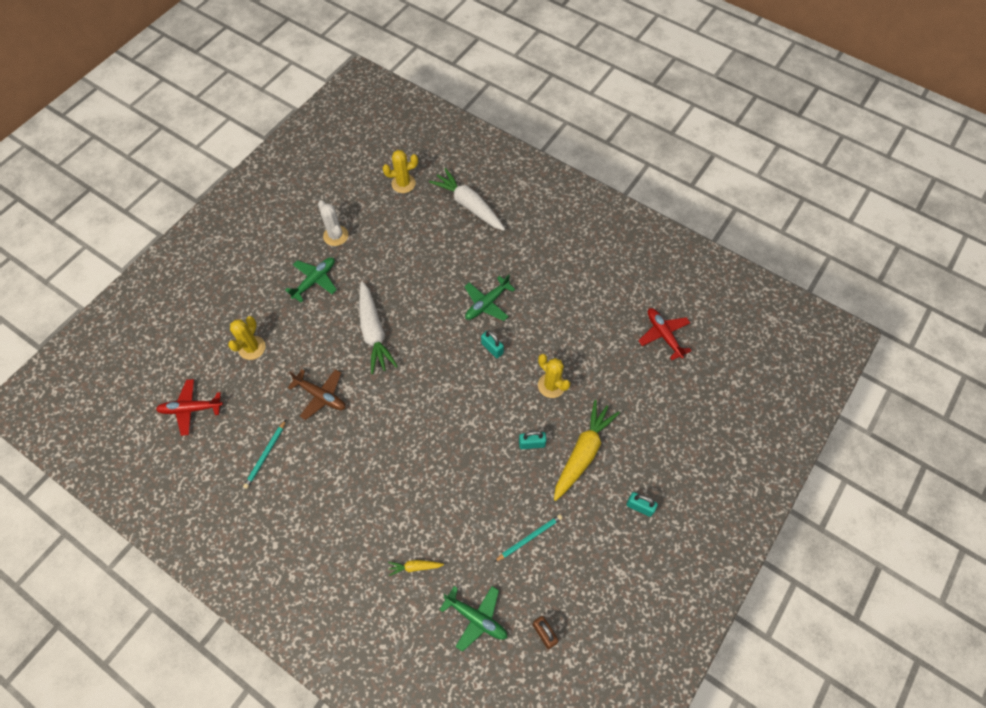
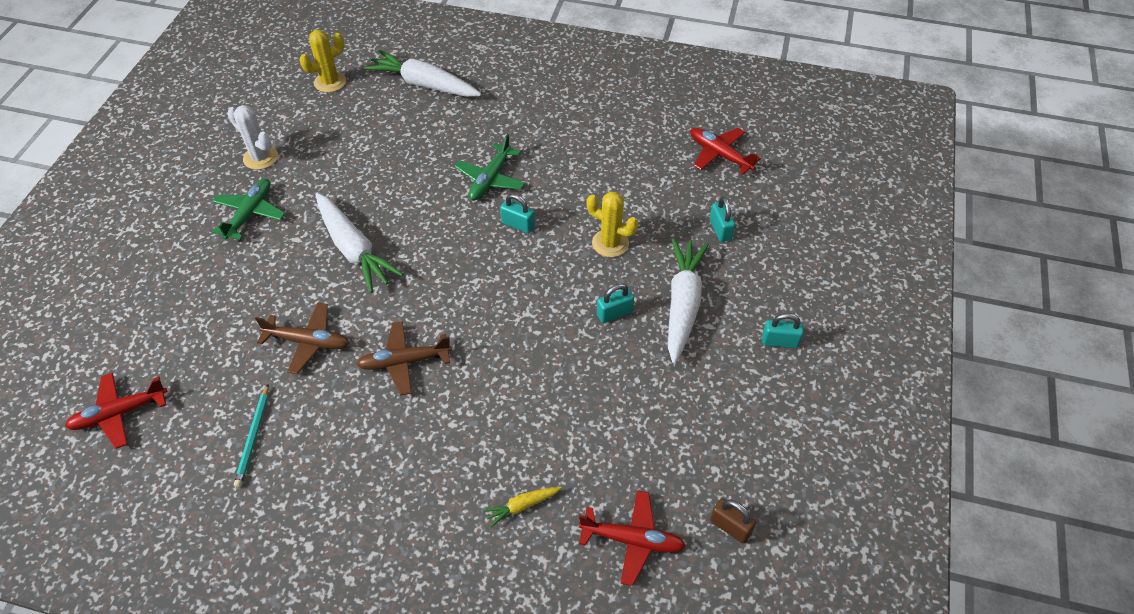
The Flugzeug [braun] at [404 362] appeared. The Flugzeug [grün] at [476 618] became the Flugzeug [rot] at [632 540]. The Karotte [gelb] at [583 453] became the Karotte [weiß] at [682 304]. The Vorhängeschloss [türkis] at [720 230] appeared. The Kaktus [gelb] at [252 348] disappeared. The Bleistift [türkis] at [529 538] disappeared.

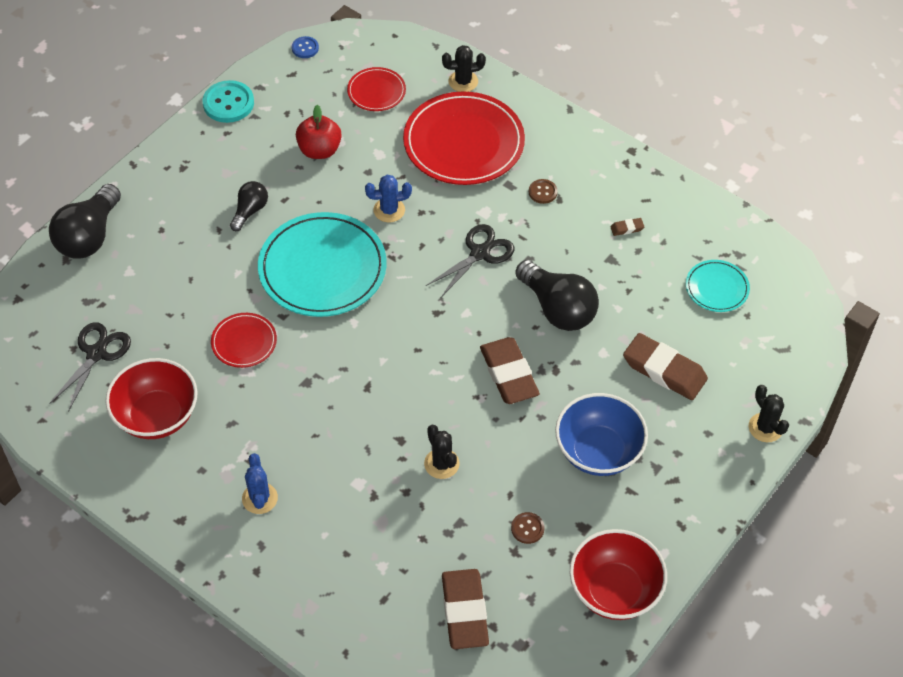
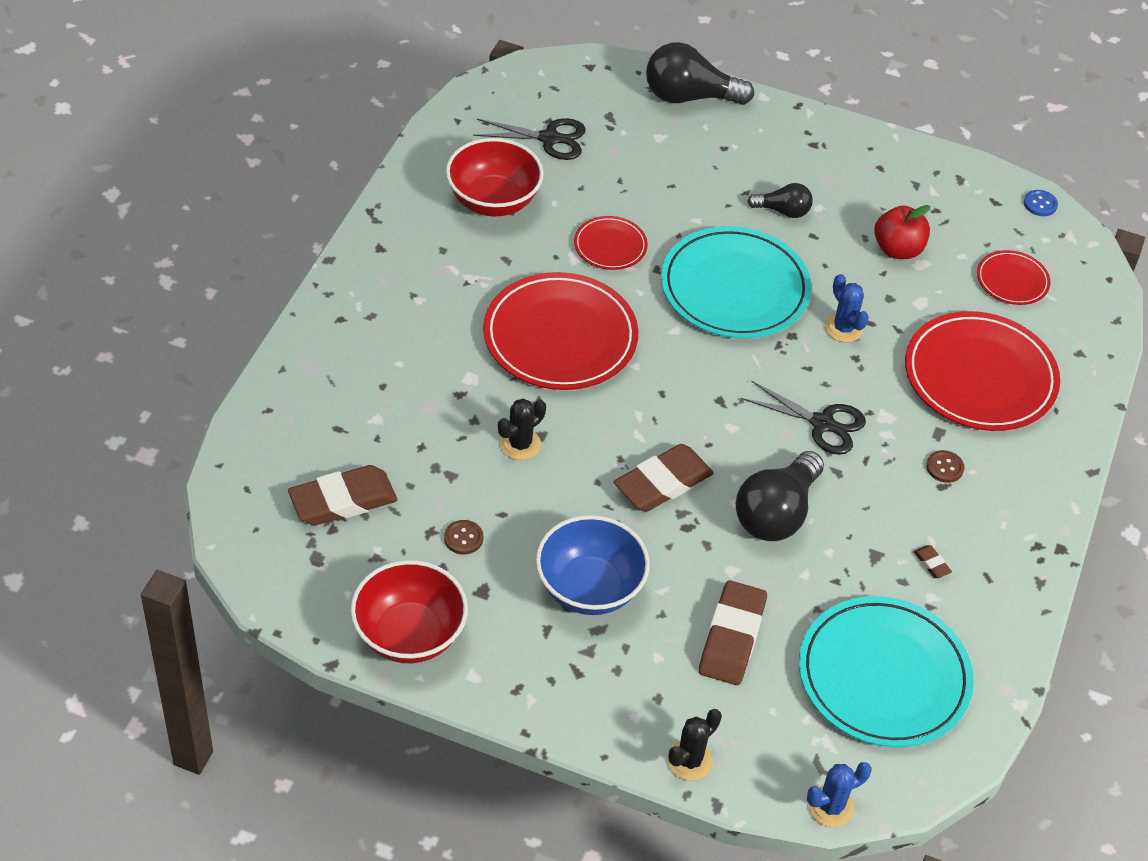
The Teller [rot] at [560 337] appeared. The Teller [türkis] at [717 288] changed to 2.02 times the size. The Kaktus [blau] moved from [260 498] to [831 807]. The Knopf [türkis] at [228 103] disappeared. The Kaktus [schwarz] at [463 81] disappeared.

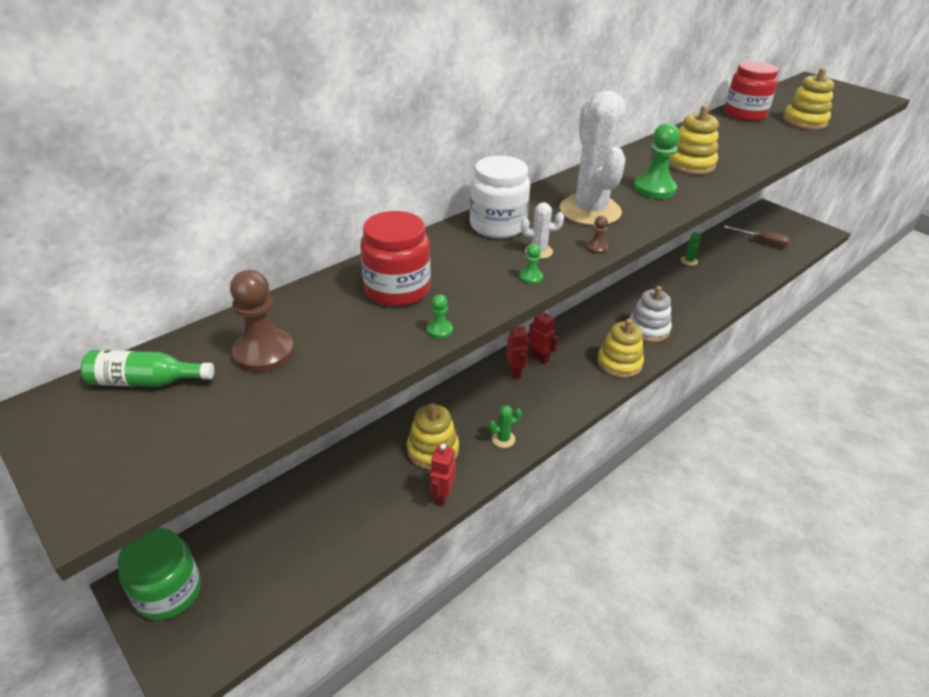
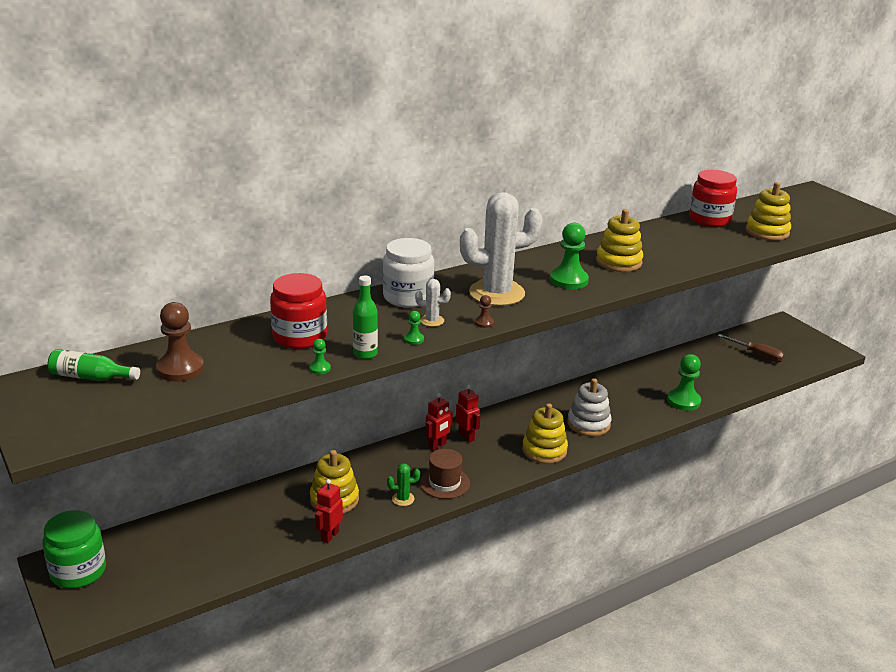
The Flasche [grün] at [365 354] appeared. The Hut [braun] at [444 483] appeared. The Roboter [rot] at [515 372] turned 45 degrees clockwise. The Kaktus [weiß] at [590 211] turned 75 degrees clockwise. The Bauer [grün] at [683 401] appeared. The Kaktus [grün] at [688 261] disappeared.

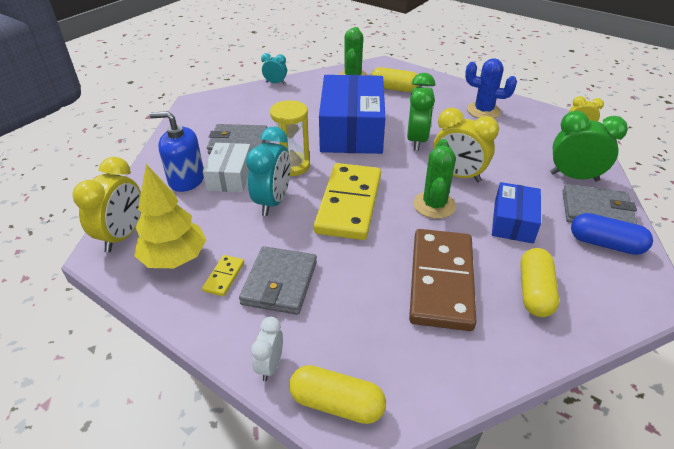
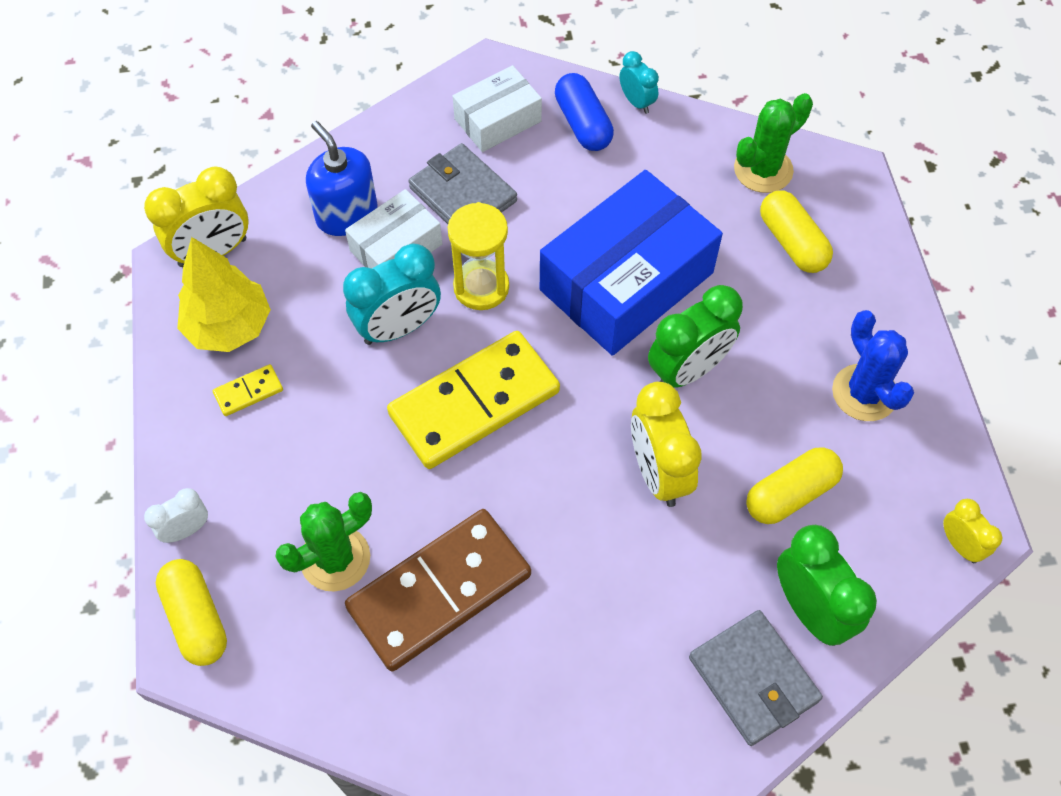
The Kaktus [grün] moved from [434 205] to [335 558]. The Schachtel [weiß] at [497 120] appeared. The Kapsel [blau] moved from [605 244] to [583 124]. The Kapsel [gelb] moved from [534 292] to [790 494]. The Geldbörse [grau] at [279 283] disappeared. The Schachtel [blau] at [513 222] disappeared.

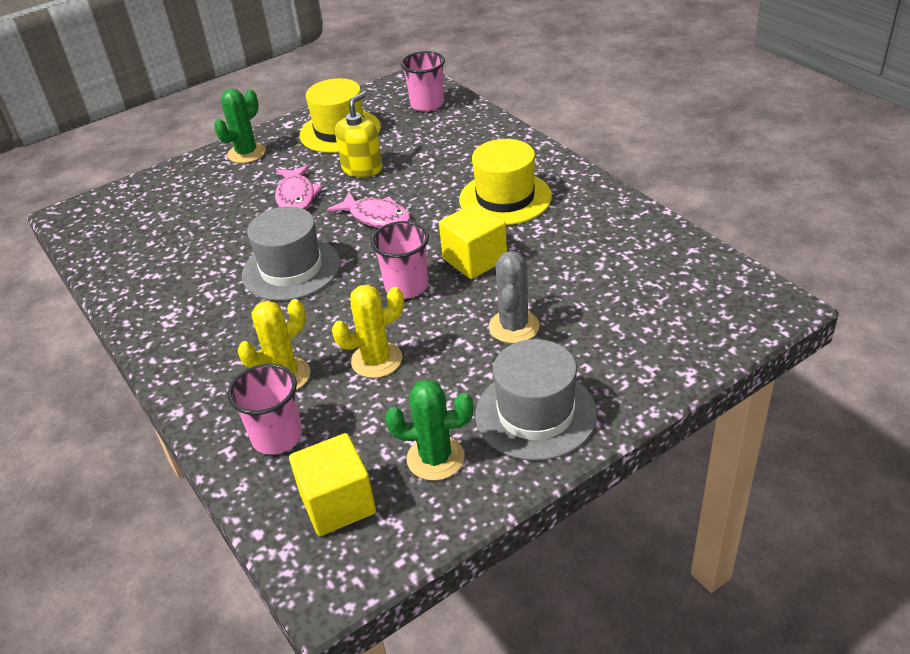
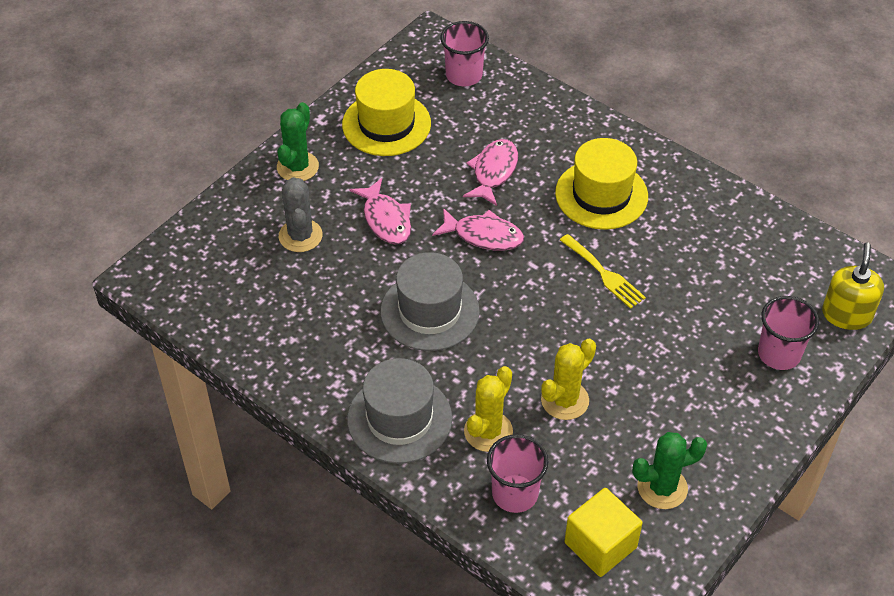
The Kaktus [grau] moved from [514 327] to [300 236]. The Hut [grau] moved from [535 414] to [399 419]. The Fisch [rosa] at [493 172] appeared. The Kubus [gelb] at [474 259] was replaced by the Gabel [gelb] at [604 274]. The Becher [rosa] moved from [406 286] to [779 354]. The Seifenspender [gelb] moved from [362 168] to [846 314].

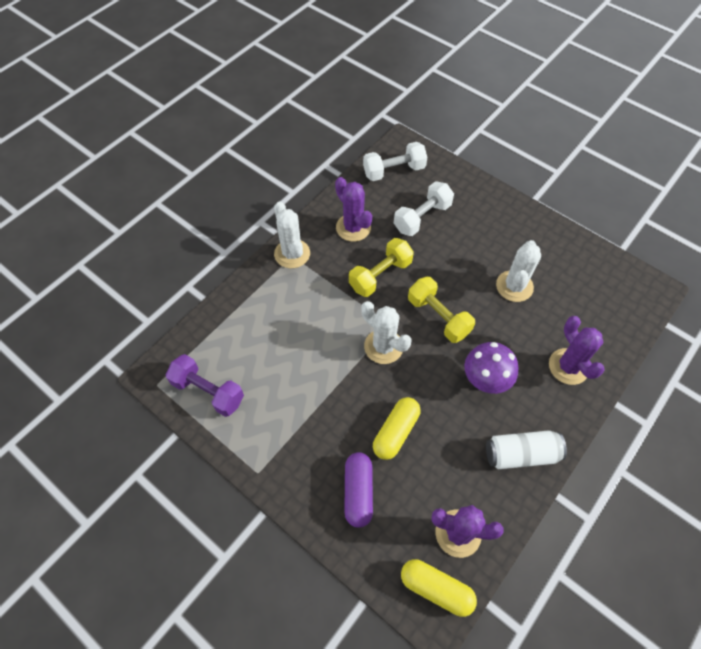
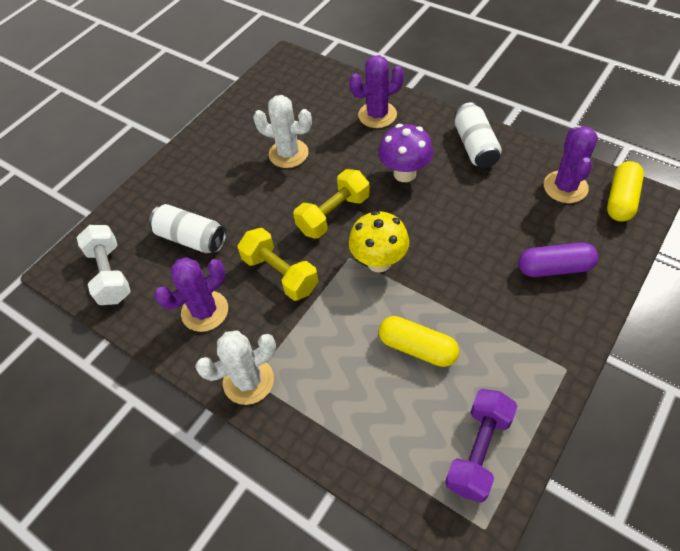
The Hantel [weiß] at [422 217] was replaced by the Dose [weiß] at [191 238]. The Kaktus [weiß] at [383 346] was replaced by the Pilz [gelb] at [379 261]. The Kapsel [gelb] moved from [396 432] to [417 348].

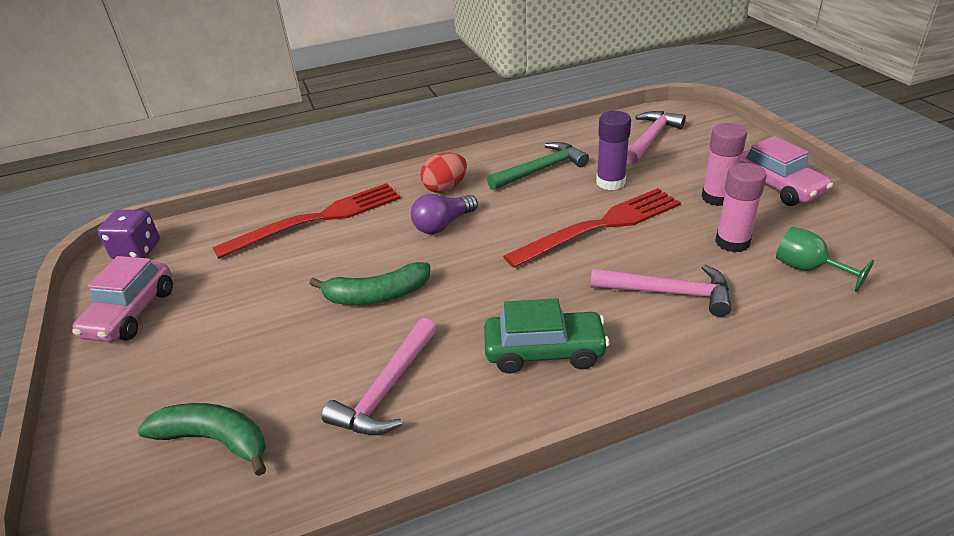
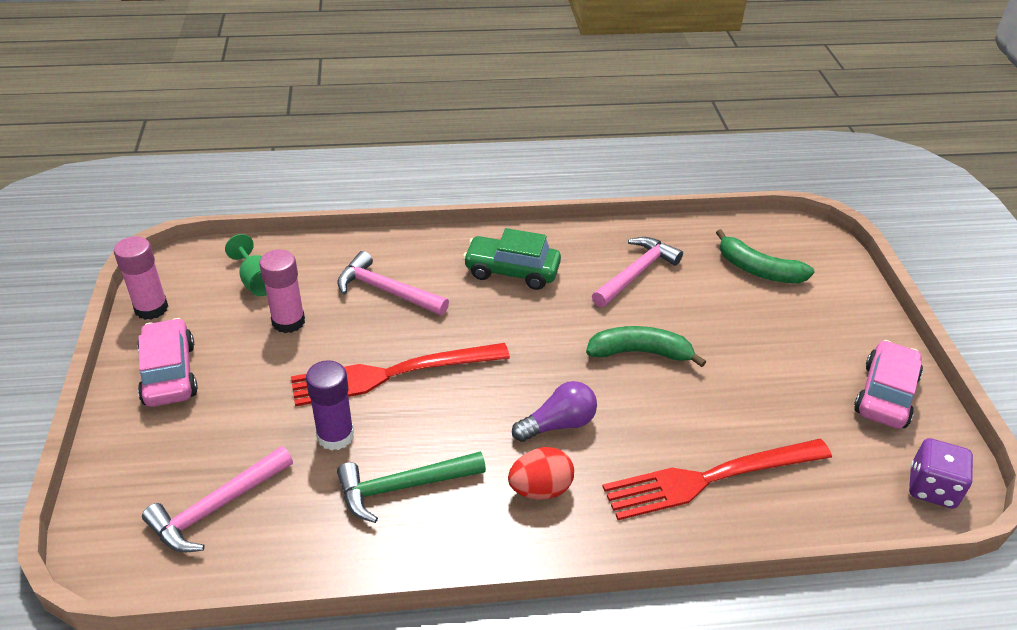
The Klebestift [rosa] moved from [717 197] to [151 308].

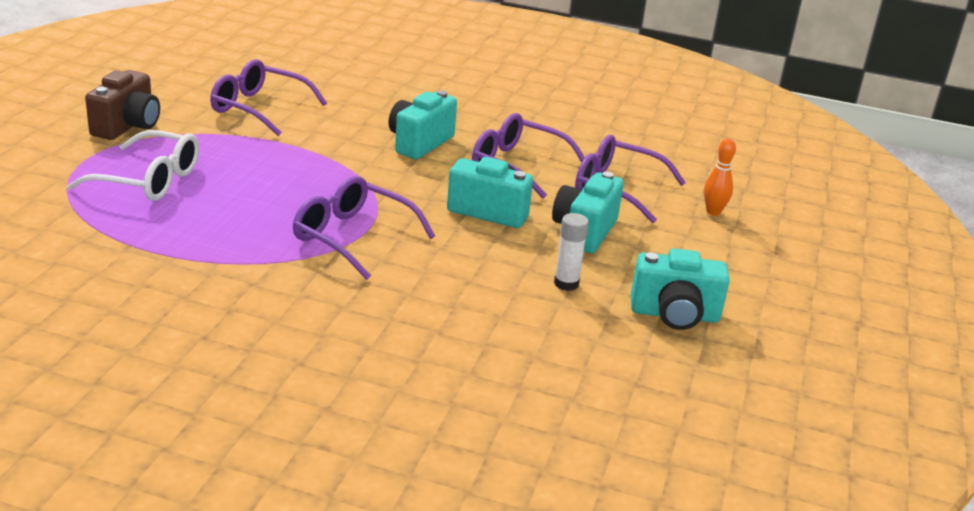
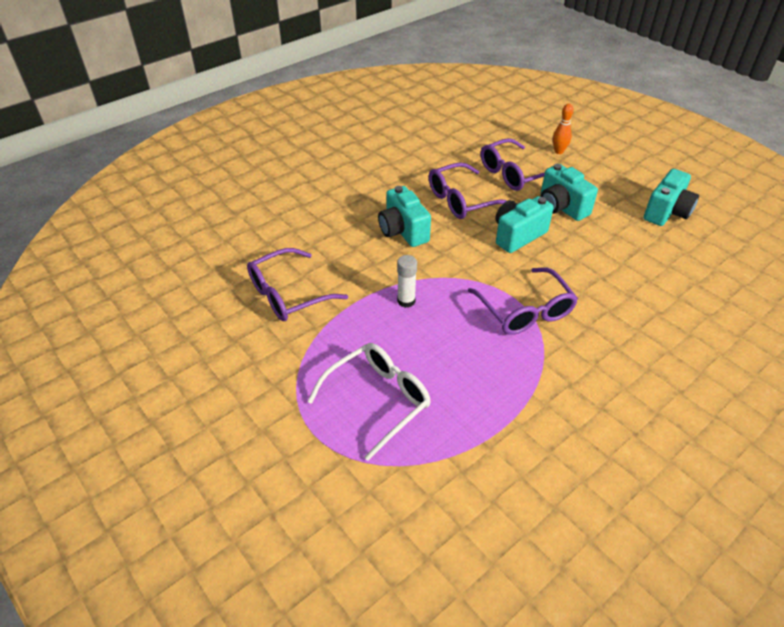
The Klebestift [weiß] moved from [566 283] to [406 301]. The Brille [lila] at [353 237] turned 90 degrees counterclockwise. The Kamera [braun] at [127 126] disappeared.

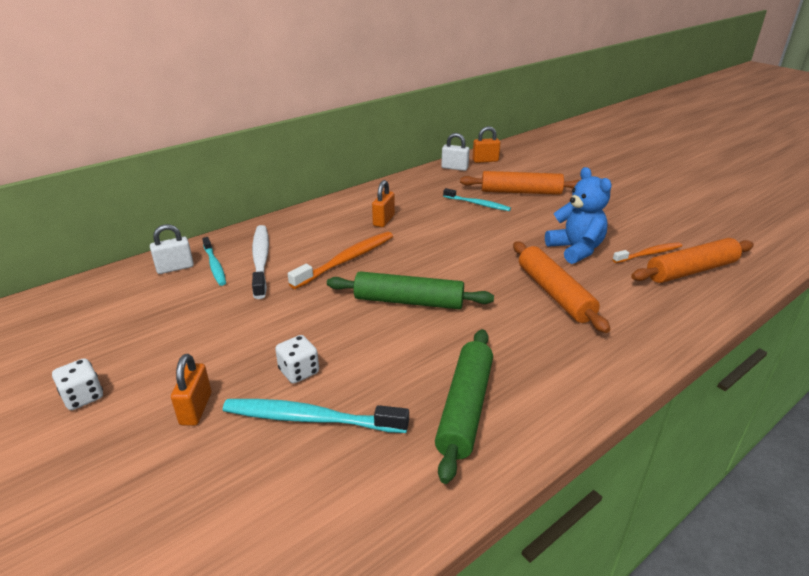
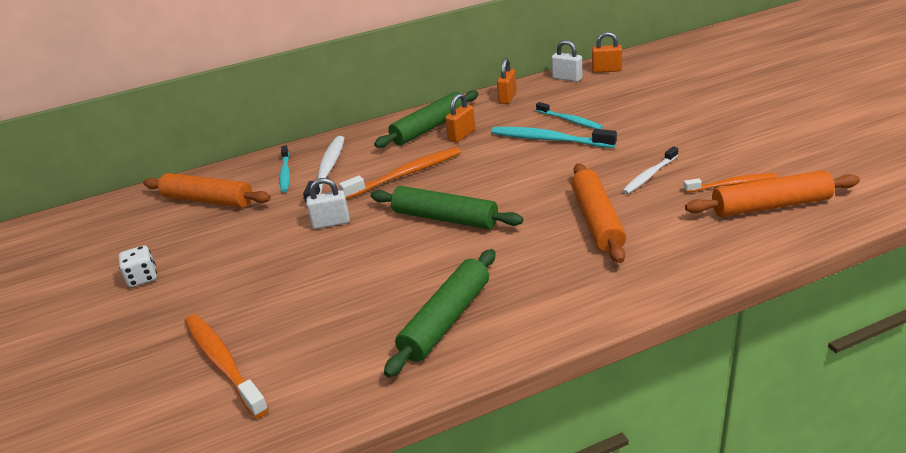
The Nudelholz [orange] moved from [521 192] to [208 200]. The Zahnbürste [orange] at [223 363] appeared. The Vorhängeschloss [weiß] moved from [175 268] to [331 223]. The Nudelholz [grün] at [429 128] appeared. The Zahnbürste [türkis] moved from [310 418] to [549 139]. The Vorhängeschloss [orange] moved from [196 409] to [507 98]. The Teddybär [blau] at [575 250] was replaced by the Zahnbürste [weiß] at [649 175]. The Spielwürfel [weiß] at [299 371] disappeared.

